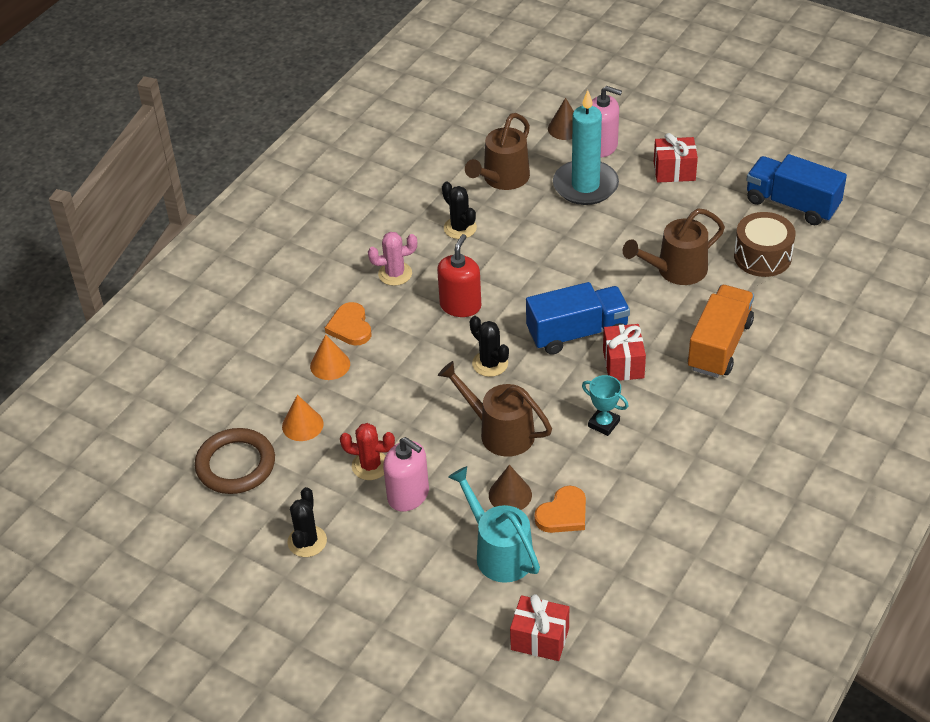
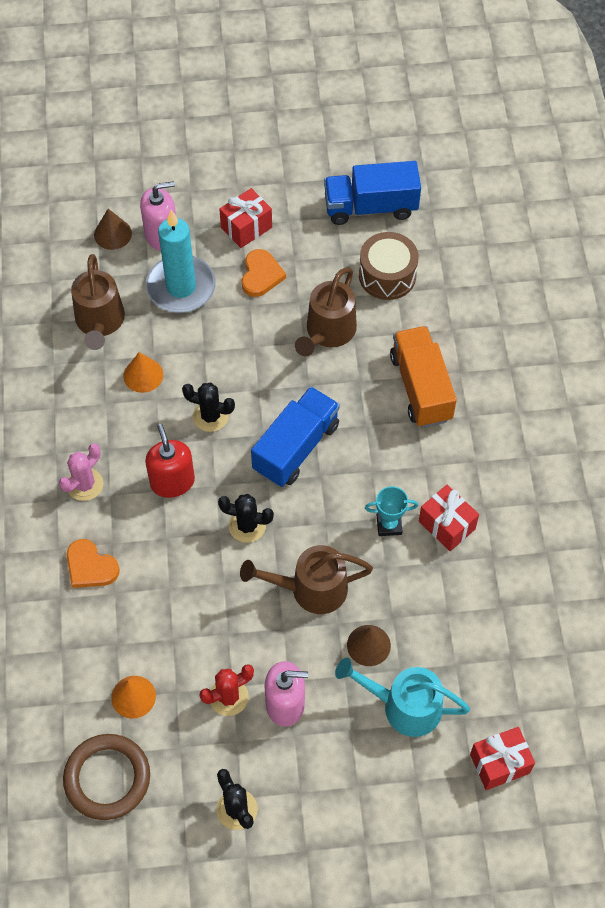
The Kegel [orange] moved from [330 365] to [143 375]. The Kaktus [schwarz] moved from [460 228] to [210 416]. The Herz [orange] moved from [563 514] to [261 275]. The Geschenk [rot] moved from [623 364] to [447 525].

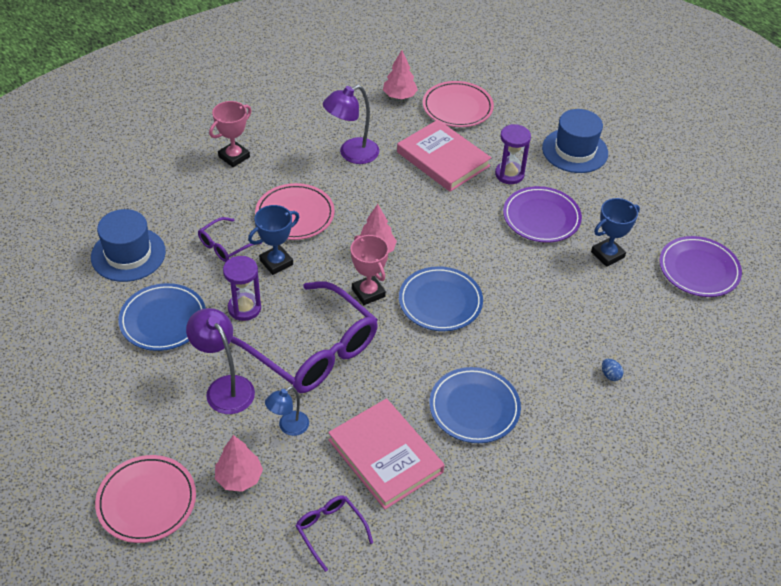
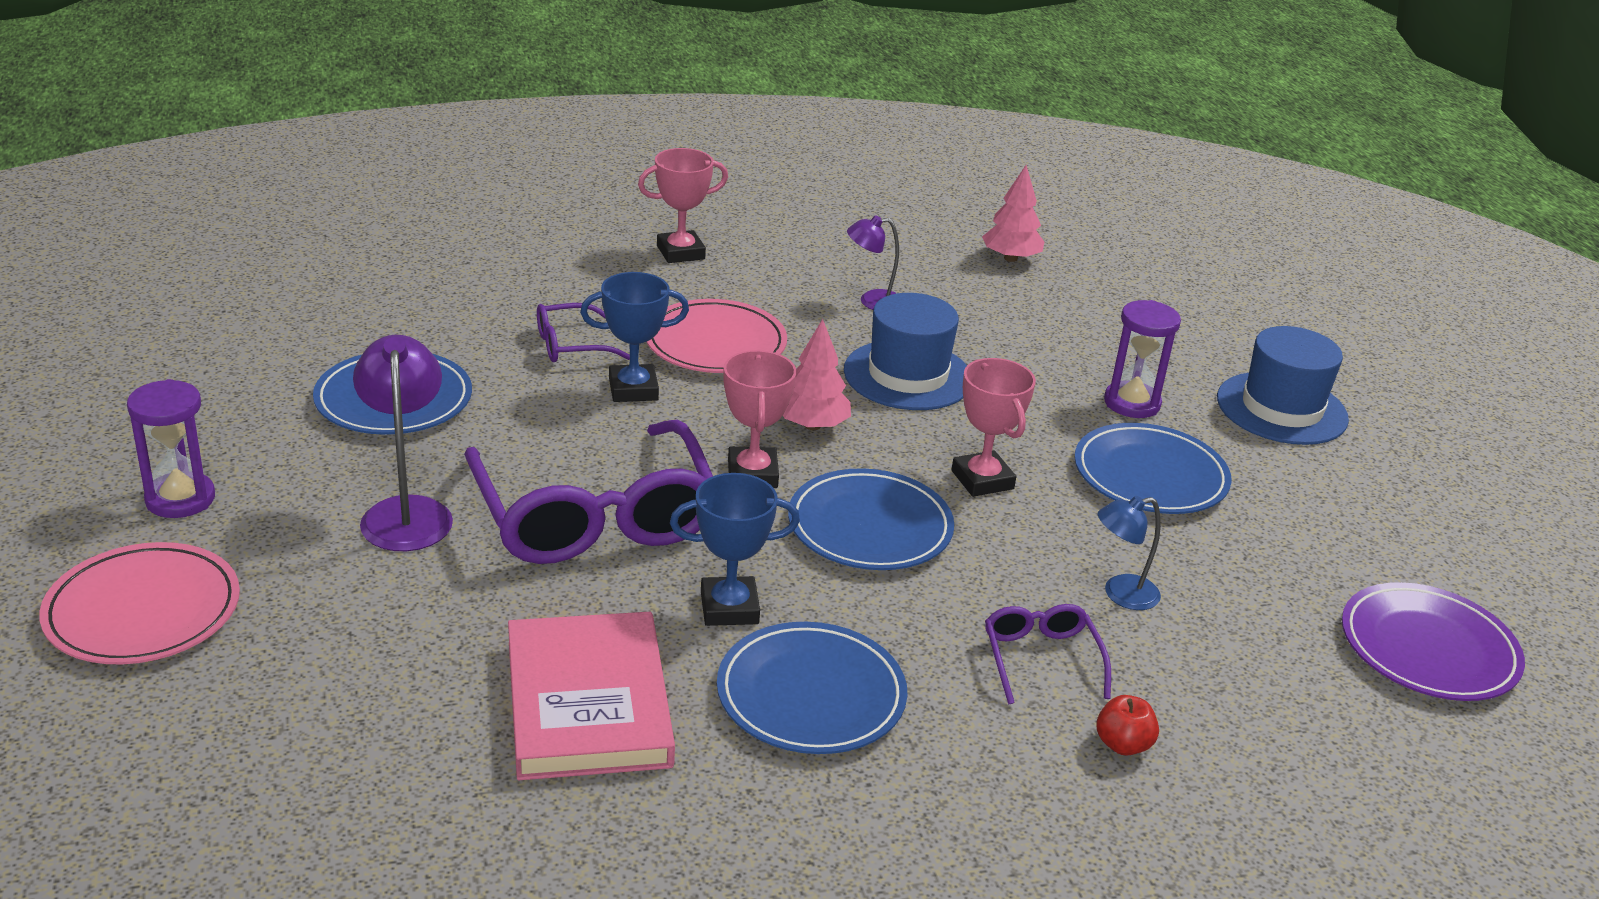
The Sanduhr [lila] moved from [244 308] to [180 499]. The Pokal [blau] moved from [607 255] to [729 608]. The Hut [blau] moved from [128 254] to [908 375]. The Lampe [lila] at [351 154] changed to 0.61 times the size. The Pokal [rosa] at [982 480] appeared. The Brille [lila] moved from [330 531] to [1041 660]. The Teller [lila] at [541 217] became the Teller [blau] at [1150 475]. The Ei [blau] at [610 375] was replaced by the Apfel [rot] at [1122 744]. The Lampe [blau] moved from [288 427] to [1120 594]. The Baum [rosa] at [239 478] disappeared. The Buch [rosa] at [443 159] disappeared. The Teller [rosa] at [457 107] disappeared.

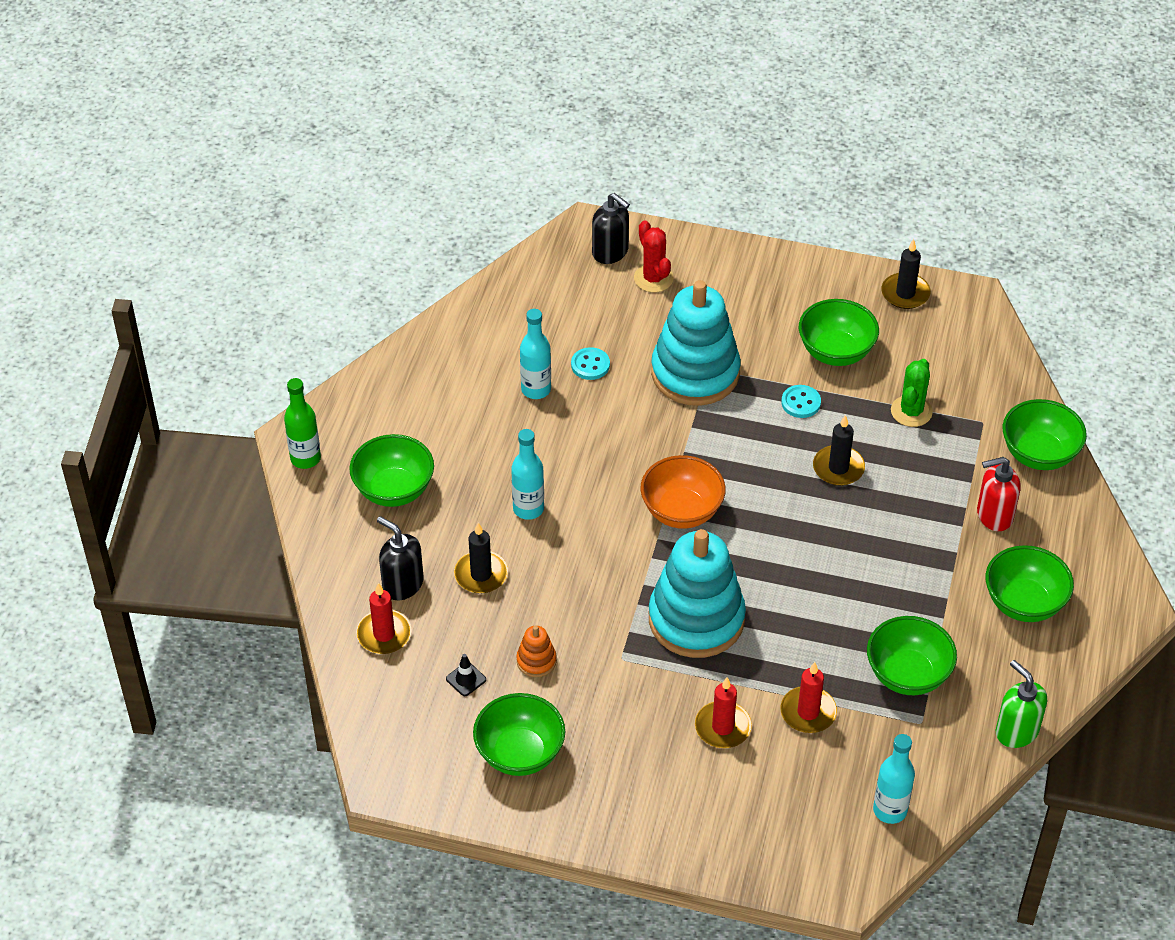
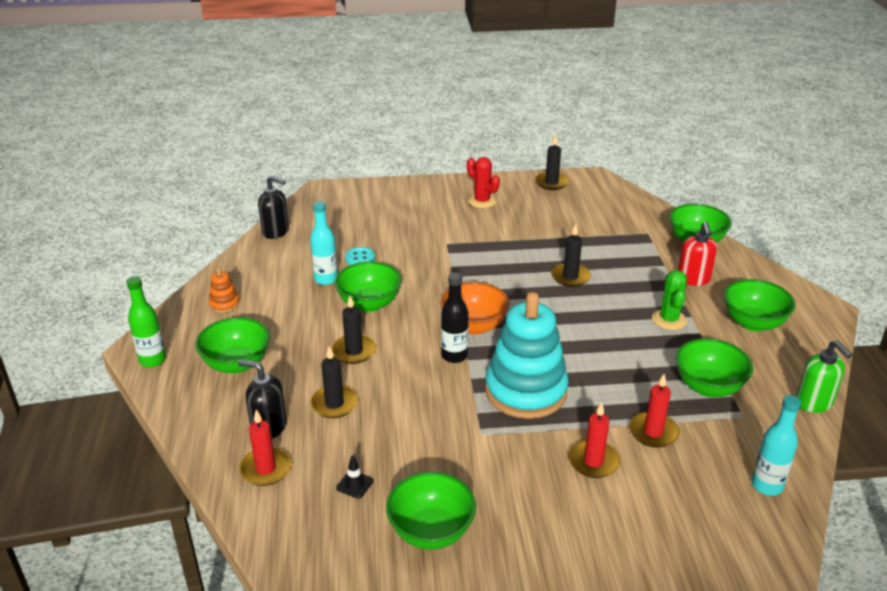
The Stapelspielzeug [orange] moved from [536 661] to [224 304]. The Seifenspender [schwarz] moved from [610 252] to [276 232]. The Flasche [türkis] at [528 509] was replaced by the Kerze [schwarz] at [354 351]. The Schüssel [grün] moved from [835 352] to [369 304]. The Flasche [schwarz] at [454 356] appeared. The Kaktus [rot] moved from [653 278] to [482 201]. The Kaktus [grün] moved from [911 411] to [669 320]. The Seifenspender [rot] at [994 515] turned 60 degrees counterclockwise. The Seifenspender [grün] at [1016 731] turned 150 degrees counterclockwise. The Stapelspielzeug [türkis] at [695 373] disappeared. The Knopf [türkis] at [801 403] disappeared.

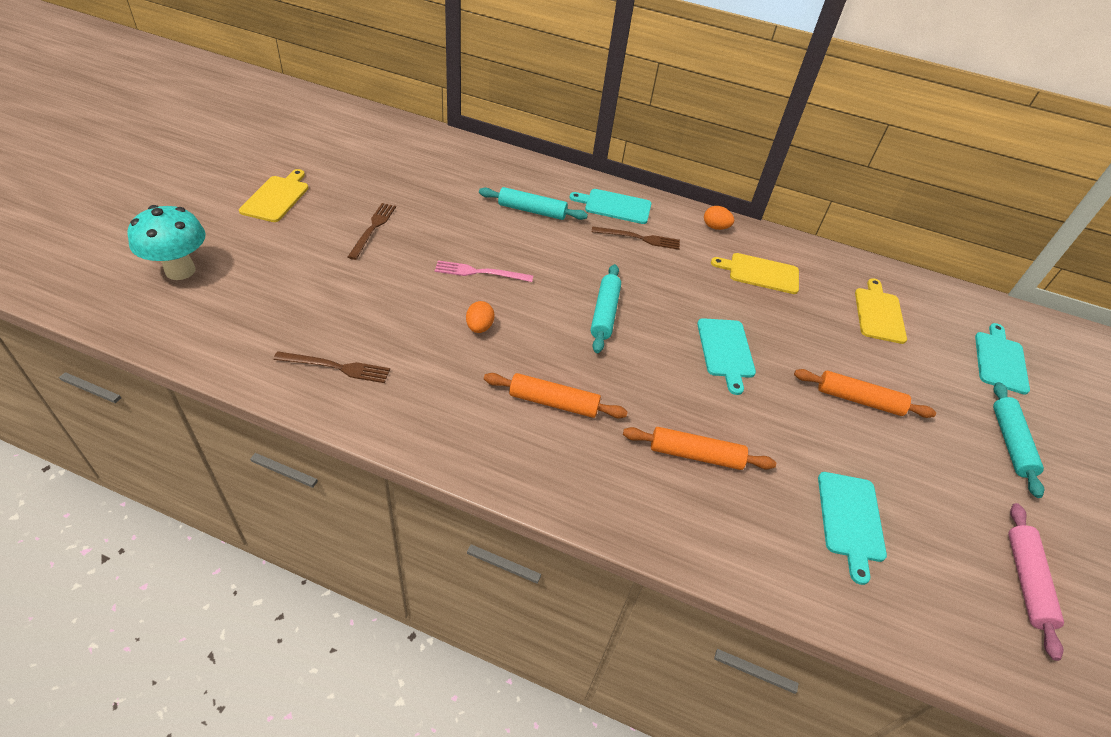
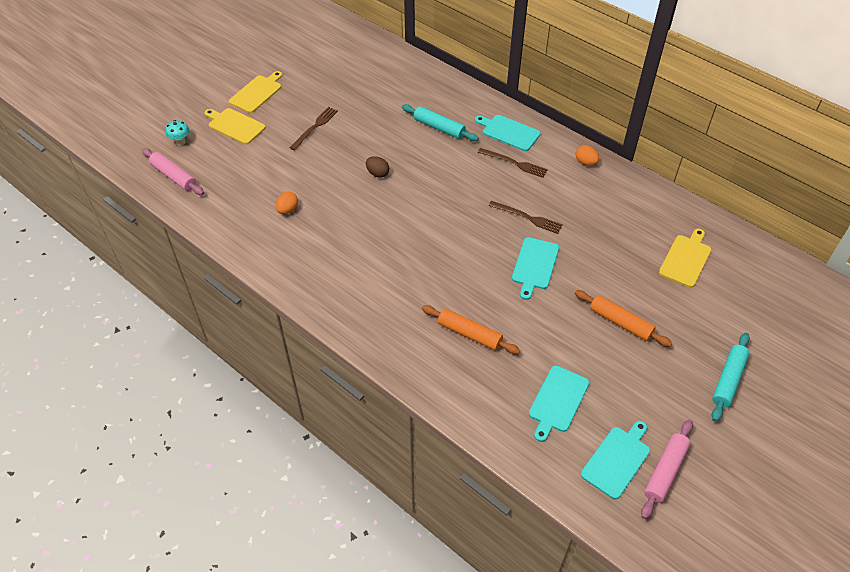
The Nudelholz [rosa] at [174 176] appeared. The Pilz [türkis] at [180 271] changed to 0.51 times the size. The Schneidebrett [gelb] moved from [760 273] to [235 125]. The Ei [orange] moved from [479 327] to [288 210]. The Gabel [rosa] at [480 272] was replaced by the Ei [braun] at [377 173]. The Gabel [braun] moved from [336 367] to [527 217]. The Schneidebrett [türkis] moved from [1000 360] to [617 460]. The Nudelholz [orange] at [553 403] disappeared. The Nudelholz [türkis] at [604 313] disappeared.

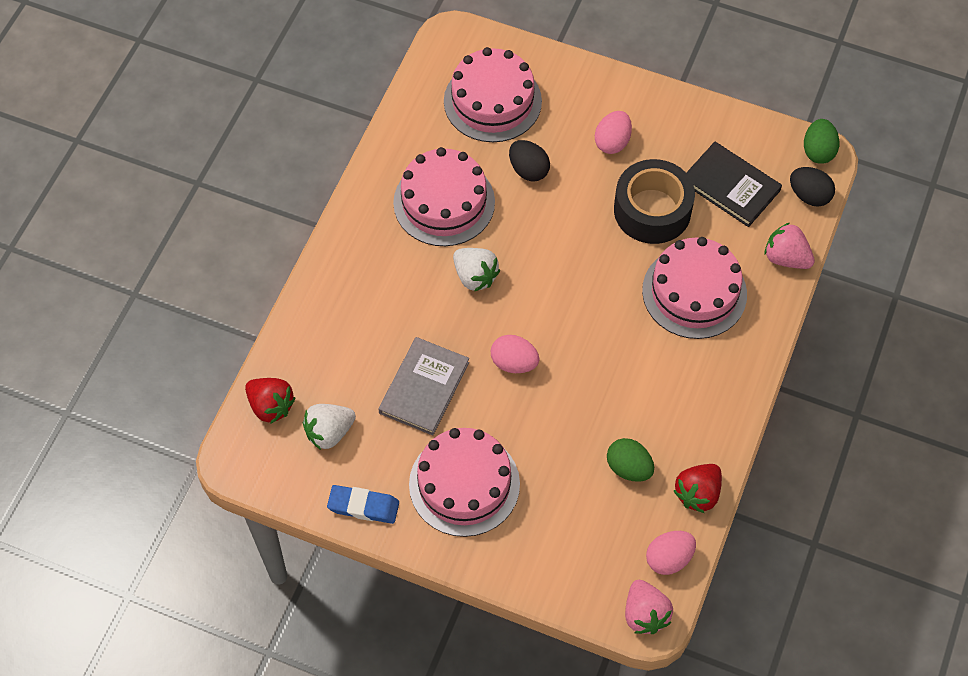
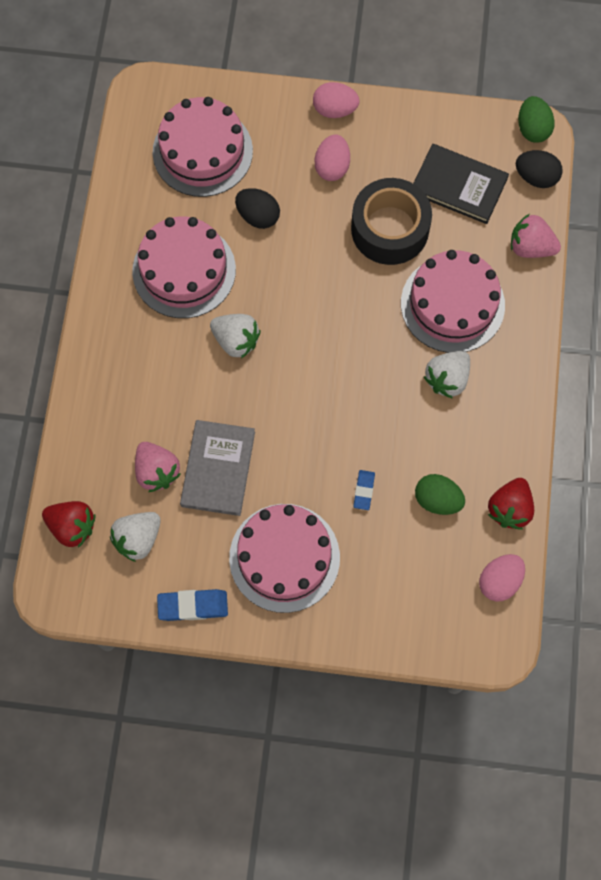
The Erdbeere [rosa] moved from [645 614] to [157 471]. The Ei [rosa] moved from [514 363] to [335 110]. The Radiergummi [blau] at [364 491] appeared. The Erdbeere [weiß] at [447 379] appeared.

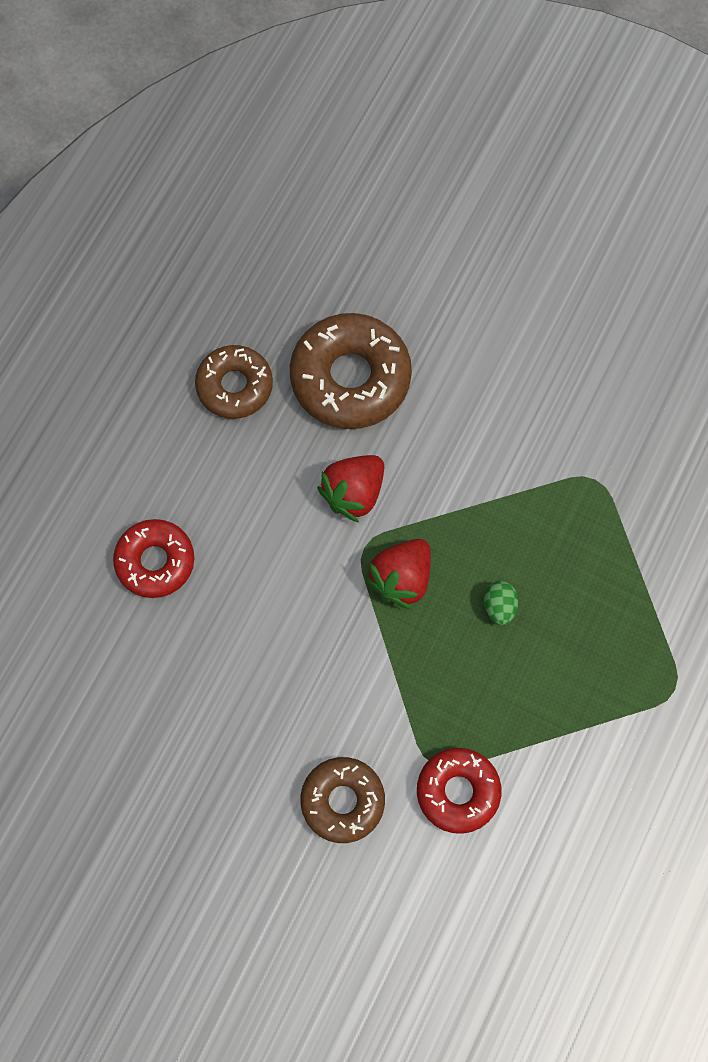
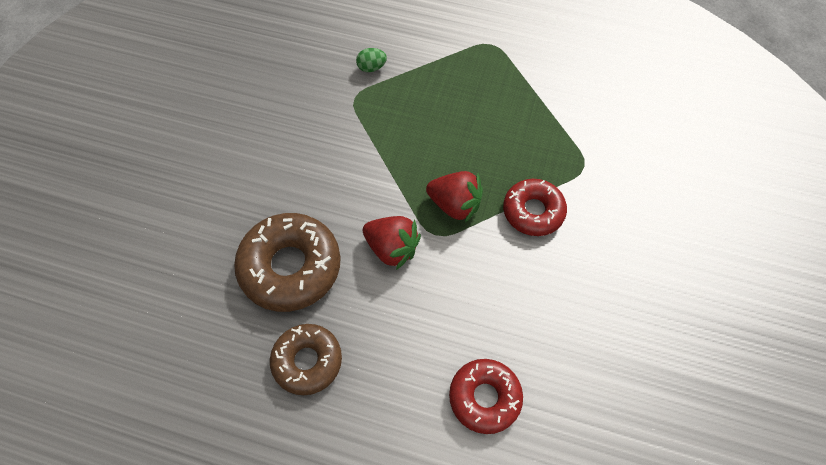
The Ei [grün] moved from [499 606] to [371 68]. The Donut [rot] moved from [458 791] to [533 211]. The Donut [braun] at [342 801] disappeared.

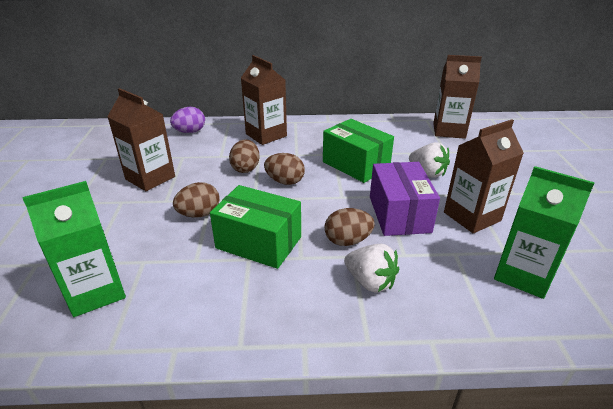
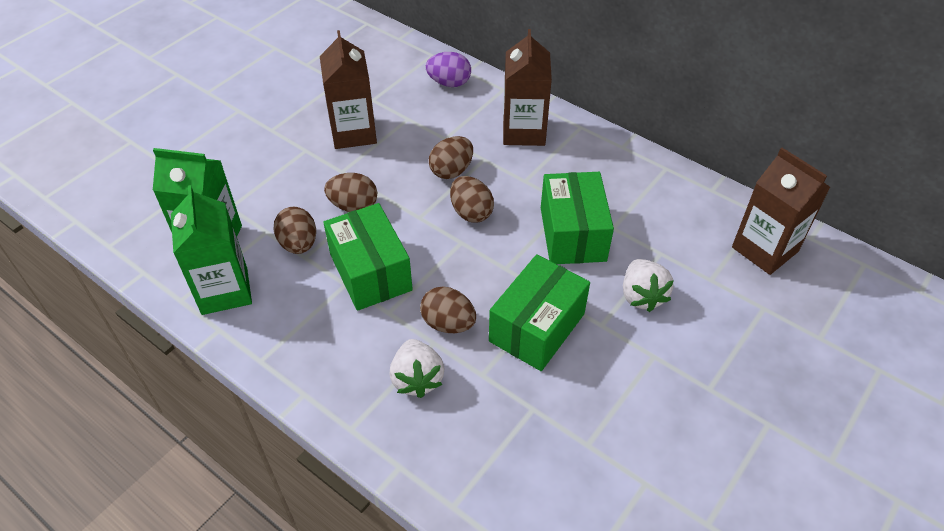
The Getränkekarton [grün] moved from [523 275] to [224 290]. The Ei [braun] at [298 244] appeared. The Schachtel [lila] at [399 214] became the Schachtel [grün] at [537 327]. The Getränkekarton [braun] at [472 216] disappeared.

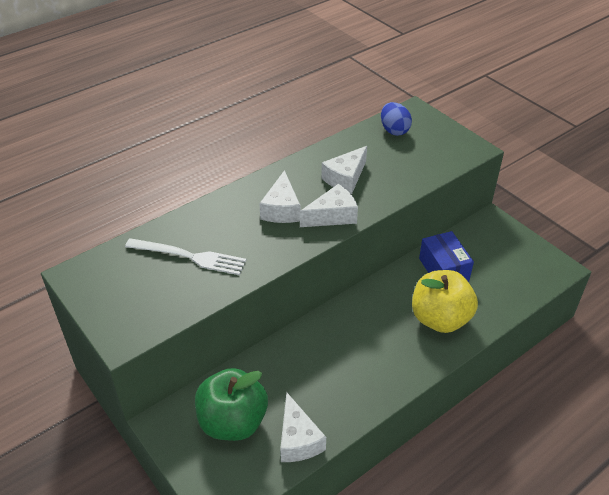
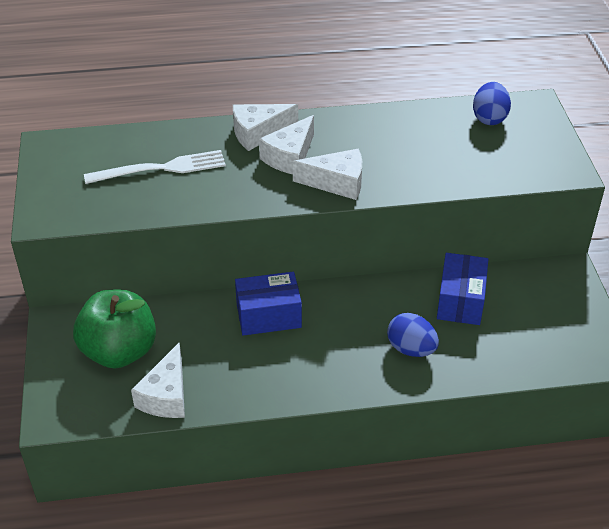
The Gabel [weiß] at [190 257] turned 60 degrees counterclockwise. The Käse [weiß] moved from [345 178] to [258 133]. The Schachtel [blau] at [268 316] appeared. The Apfel [gelb] at [440 319] was replaced by the Ei [blau] at [411 349].

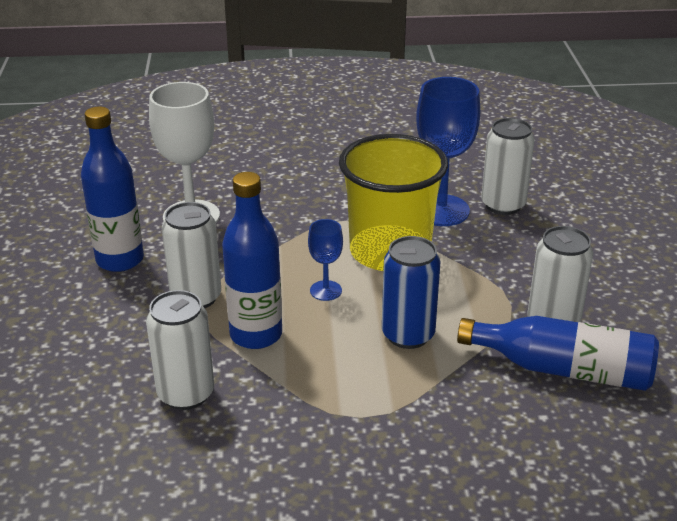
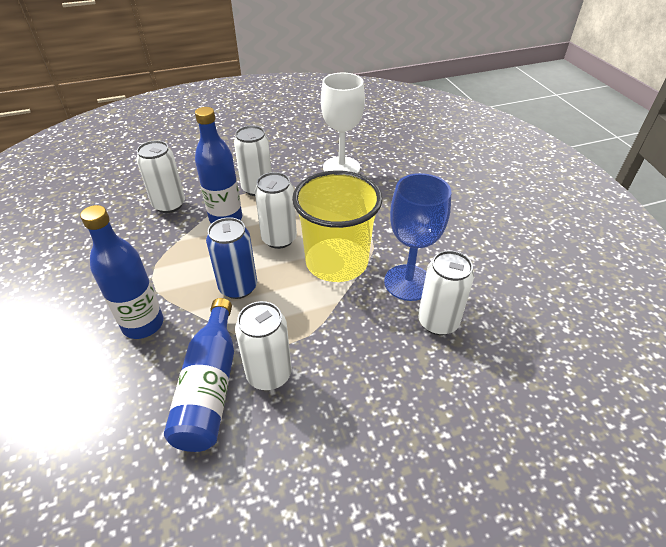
The Flasche [blau] moved from [120 260] to [143 324]. The Kelch [blau] at [326 290] was replaced by the Dose [weiß] at [279 239].

